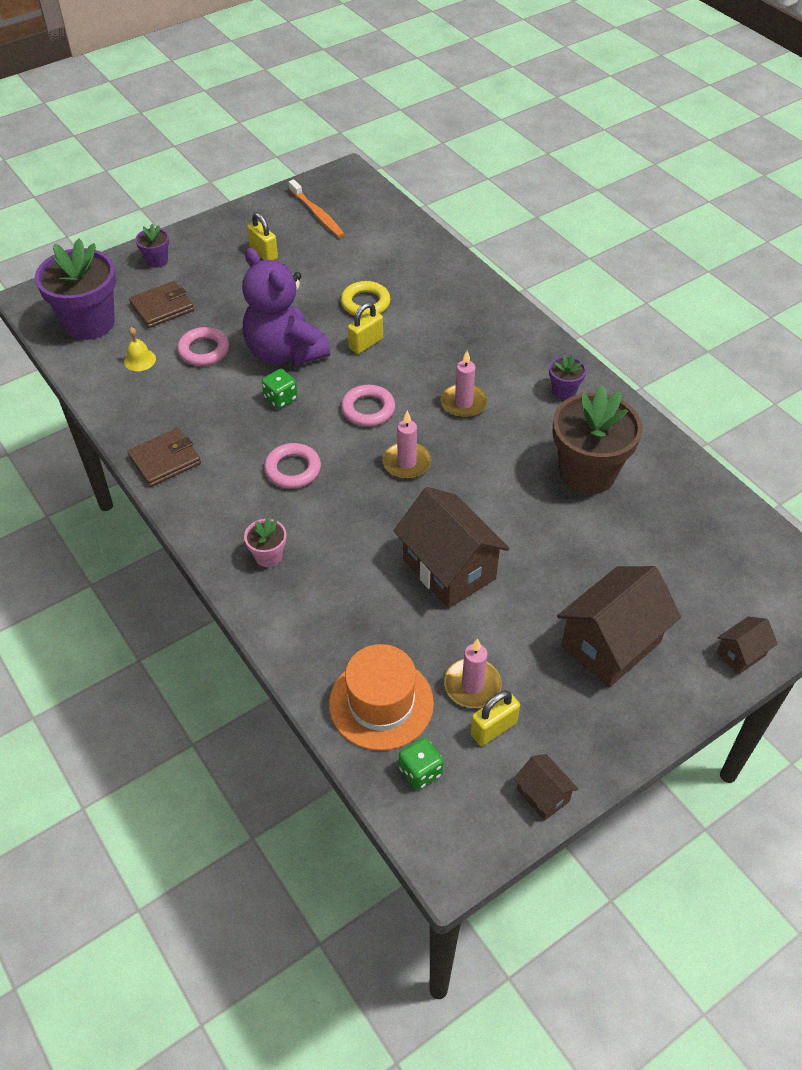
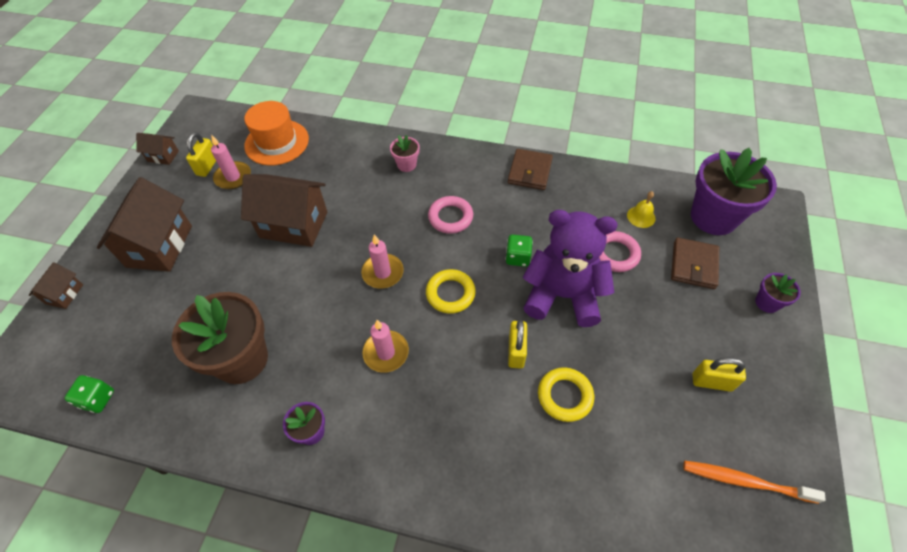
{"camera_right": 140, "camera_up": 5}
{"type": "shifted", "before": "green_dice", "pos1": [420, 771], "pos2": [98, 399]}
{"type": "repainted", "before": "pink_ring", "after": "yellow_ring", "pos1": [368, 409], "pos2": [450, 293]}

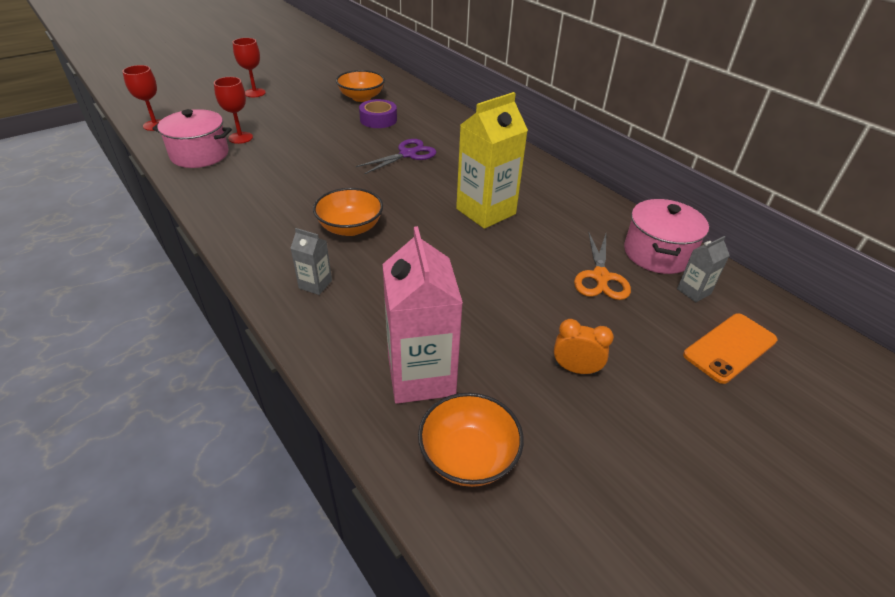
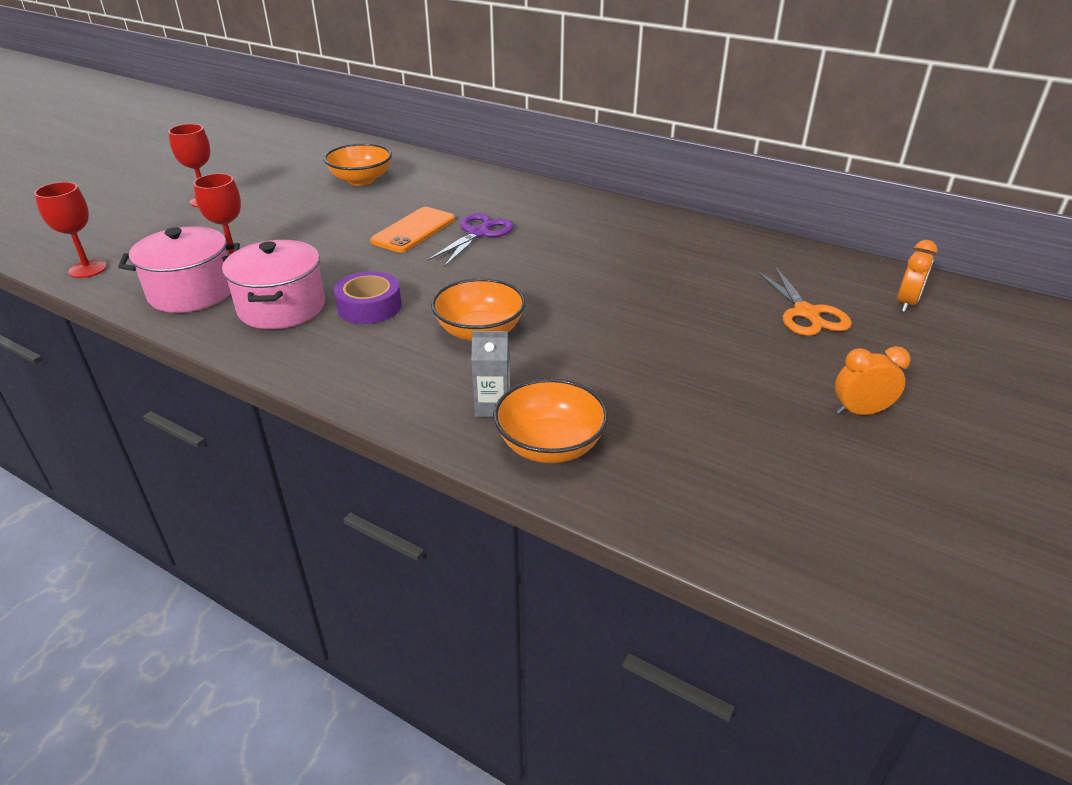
{"camera_right": -20, "camera_up": -5}
{"type": "gone", "before": "pink_carton", "pos1": [421, 376]}
{"type": "gone", "before": "yellow_carton", "pos1": [486, 211]}
{"type": "shifted", "before": "purple_tape", "pos1": [378, 119], "pos2": [369, 306]}
{"type": "shifted", "before": "orange_bowl", "pos1": [468, 456], "pos2": [550, 445]}
{"type": "shifted", "before": "pink_pot", "pos1": [657, 253], "pos2": [282, 307]}
{"type": "shifted", "before": "orange_phone", "pos1": [730, 348], "pos2": [414, 230]}
{"type": "swapped", "before": "grey_carton", "after": "orange_clock", "pos1": [693, 291], "pos2": [906, 303]}

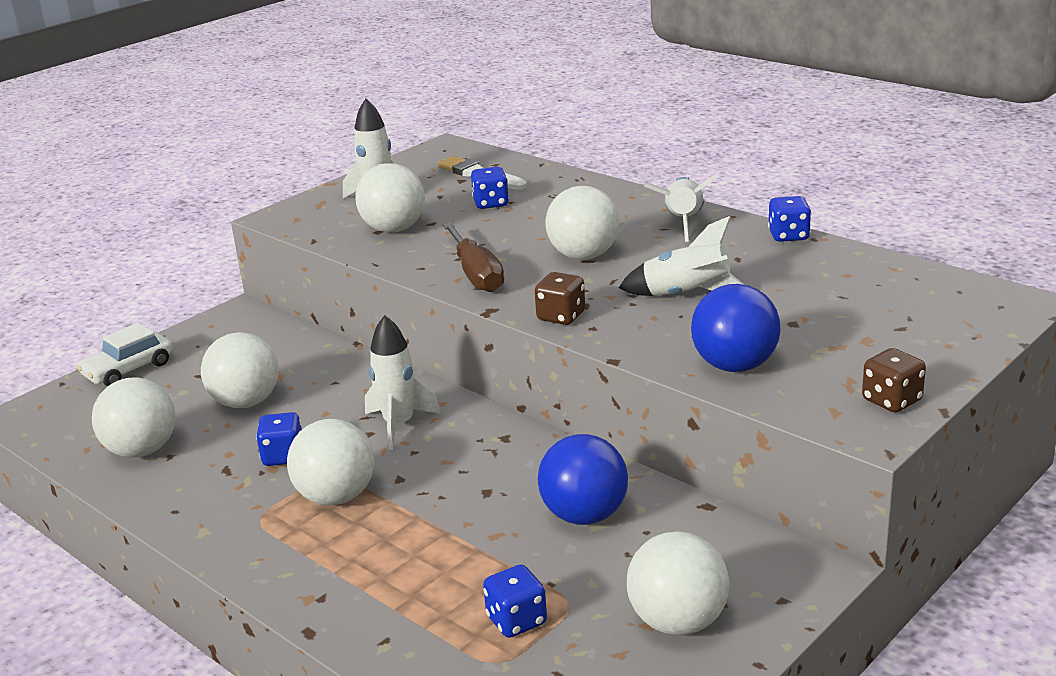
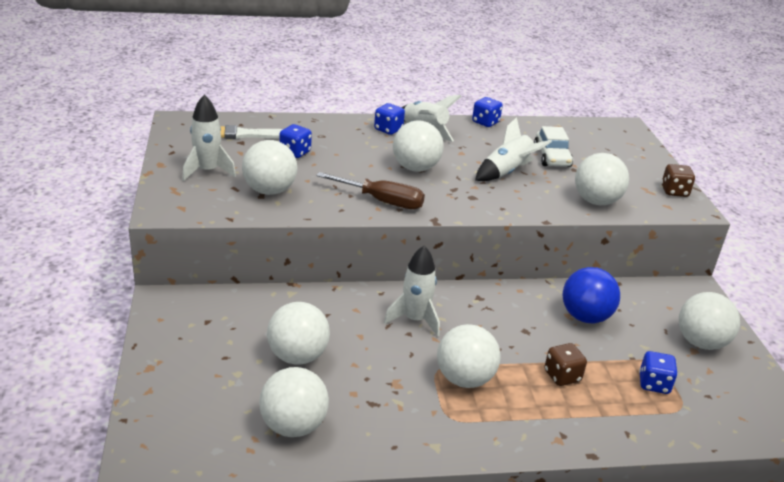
{"camera_right": -55, "camera_up": 5}
{"type": "shifted", "before": "white_car", "pos1": [129, 370], "pos2": [552, 157]}
{"type": "shifted", "before": "blue_dice", "pos1": [283, 456], "pos2": [388, 129]}
{"type": "shifted", "before": "brown_dice", "pos1": [561, 316], "pos2": [562, 376]}
{"type": "repainted", "before": "blue_ball", "after": "white_ball", "pos1": [734, 366], "pos2": [596, 201]}

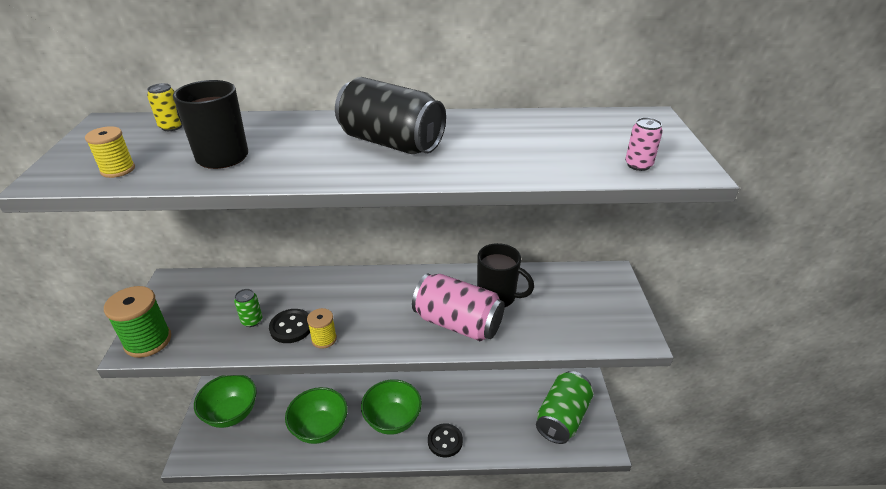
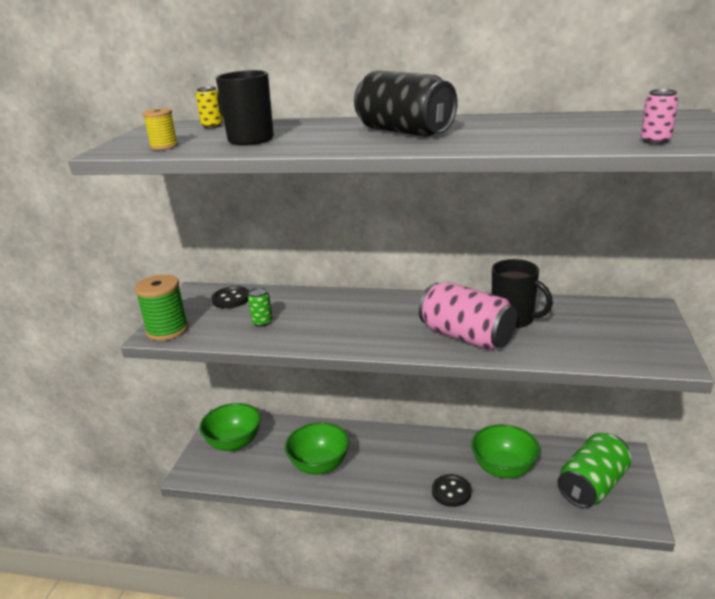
{"camera_right": 15, "camera_up": -10}
{"type": "gone", "before": "yellow_spool", "pos1": [324, 339]}
{"type": "shifted", "before": "black_button", "pos1": [291, 327], "pos2": [231, 299]}
{"type": "shifted", "before": "green_bowl", "pos1": [392, 420], "pos2": [503, 468]}

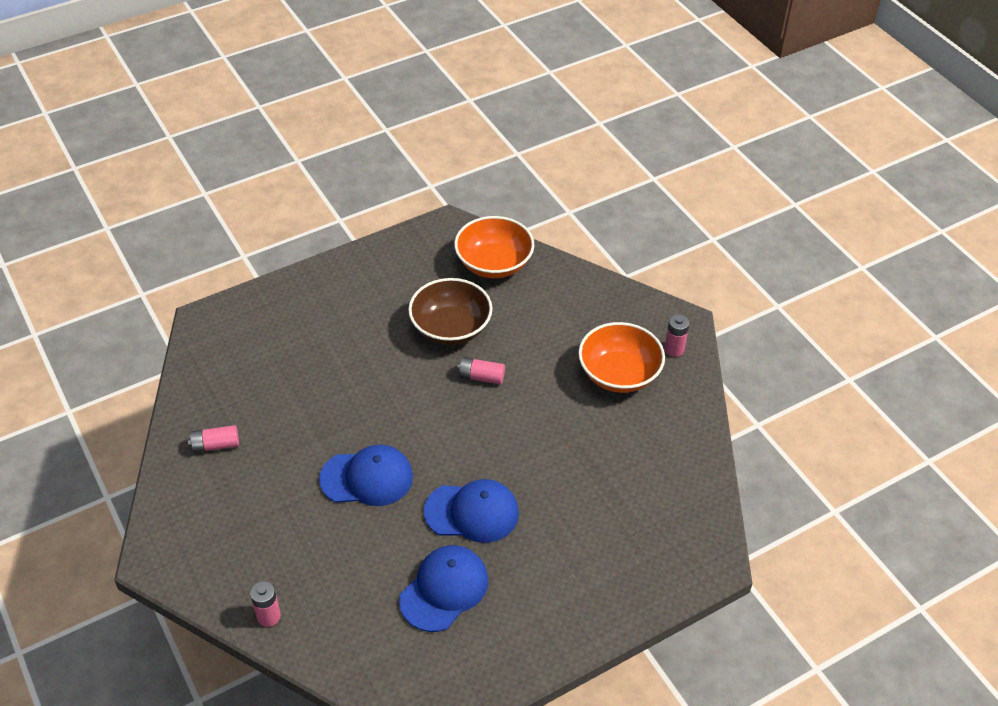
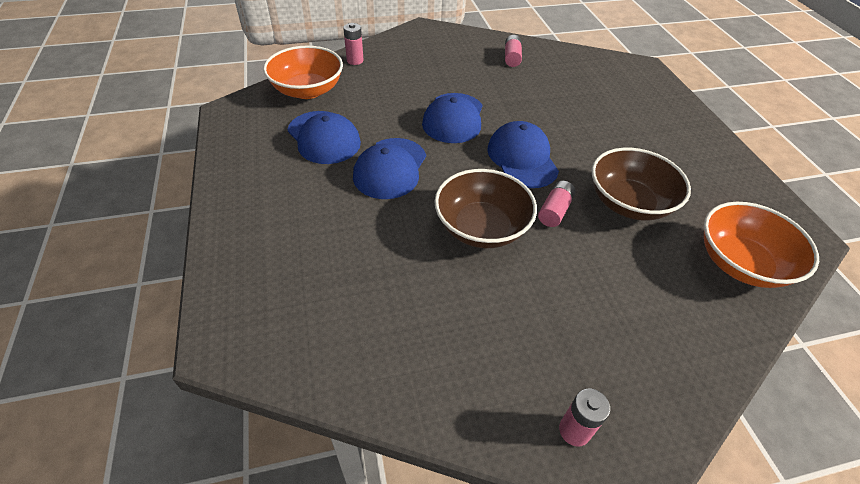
{"camera_right": 105, "camera_up": 0}
{"type": "new", "after": "brown_bowl", "pos2": [481, 227]}
{"type": "new", "after": "blue_cap", "pos2": [522, 158]}
{"type": "shifted", "before": "orange_bowl", "pos1": [619, 374], "pos2": [307, 90]}

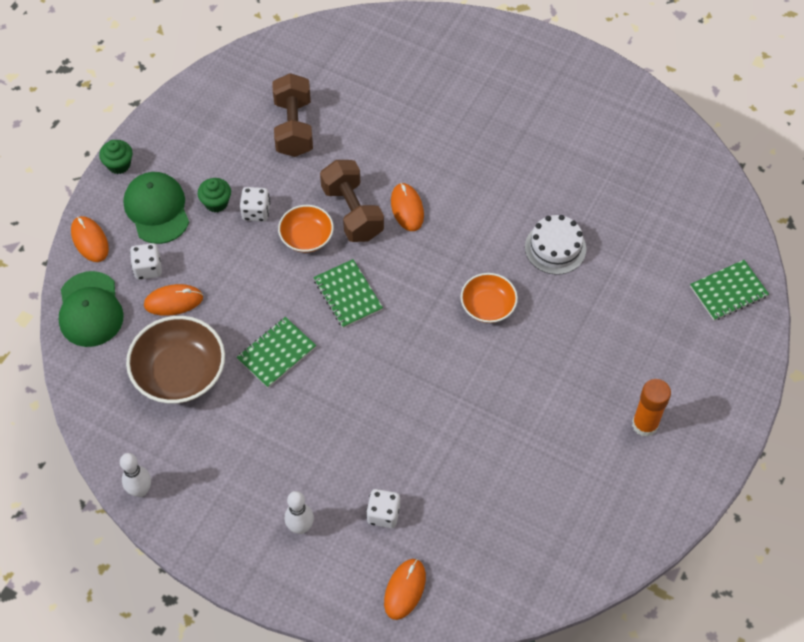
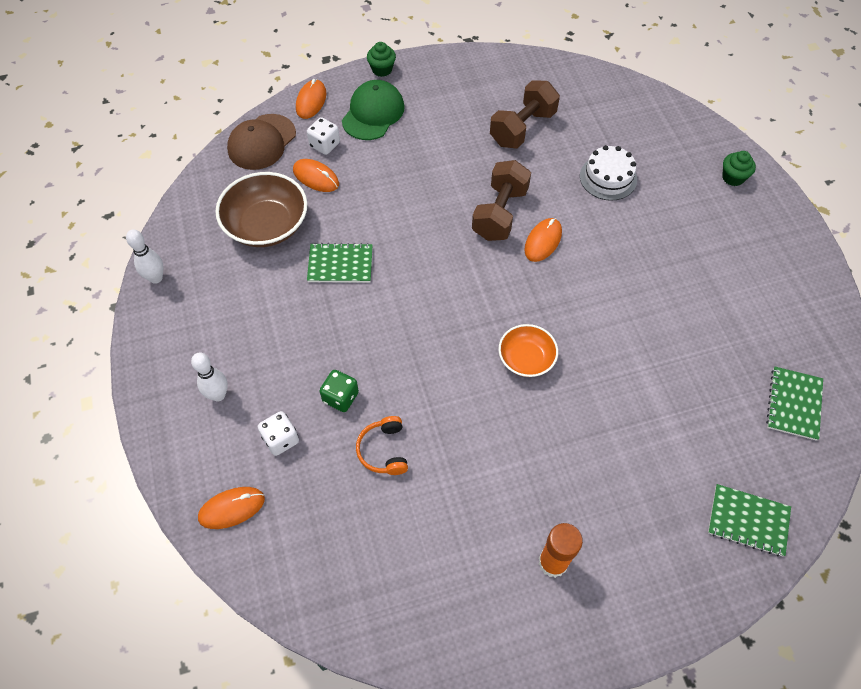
{"camera_right": 45, "camera_up": 0}
{"type": "gone", "before": "white_dice", "pos1": [256, 212]}
{"type": "gone", "before": "orange_bowl", "pos1": [306, 237]}
{"type": "new", "after": "green_dice", "pos2": [340, 397]}
{"type": "new", "after": "orange_headphones", "pos2": [384, 450]}
{"type": "shifted", "before": "green_cupcake", "pos1": [216, 203], "pos2": [733, 177]}
{"type": "shifted", "before": "green_notebook", "pos1": [347, 295], "pos2": [793, 404]}
{"type": "shifted", "before": "white_cake", "pos1": [555, 248], "pos2": [608, 178]}
{"type": "repainted", "before": "green_cap", "after": "brown_cap", "pos1": [90, 310], "pos2": [261, 142]}

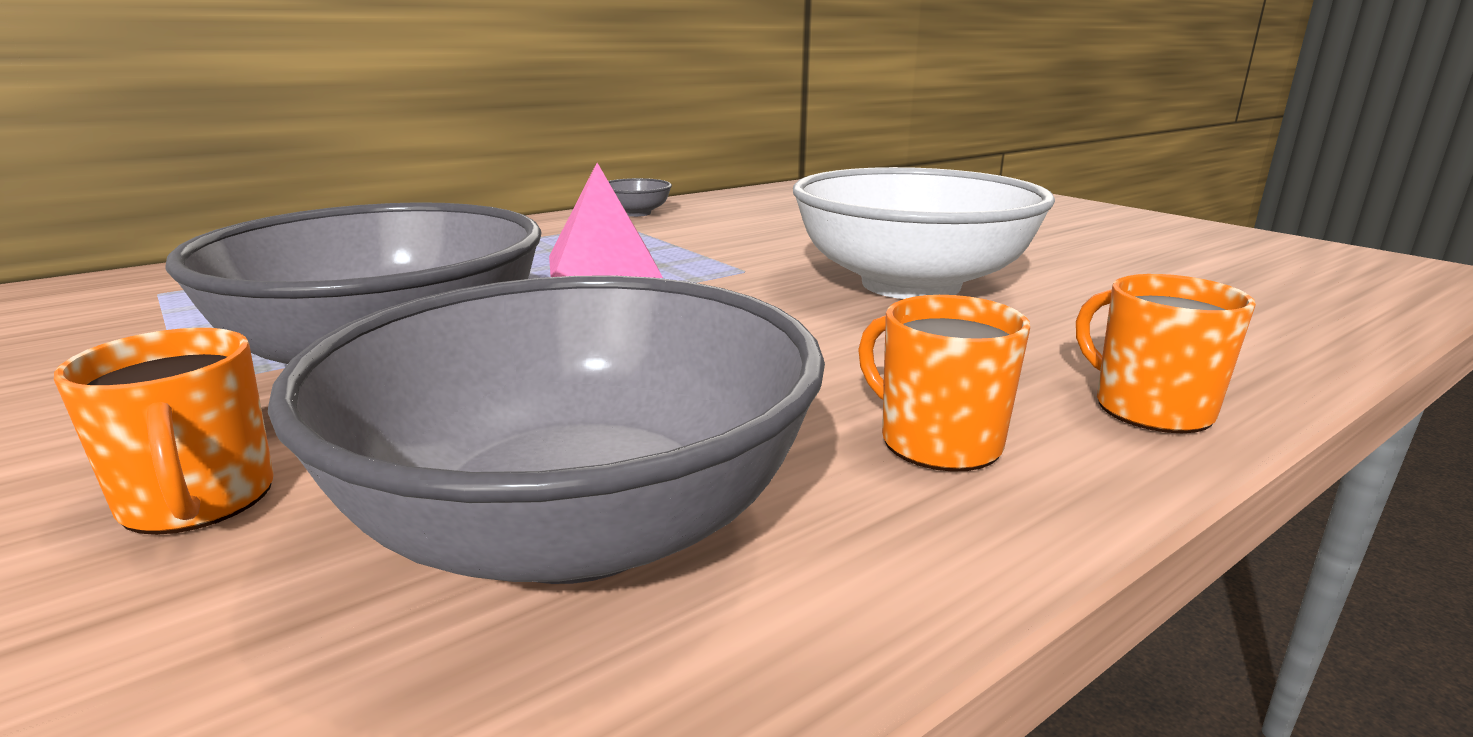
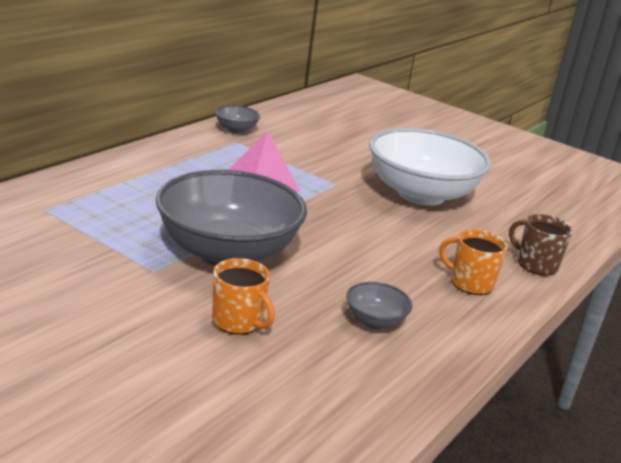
{"camera_right": -20, "camera_up": 5}
{"type": "repainted", "before": "orange_mug", "after": "brown_mug", "pos1": [1150, 408], "pos2": [536, 264]}
{"type": "scaled", "before": "grey_bowl", "pos1": [578, 523], "pos2": [375, 321], "scale": 0.41}

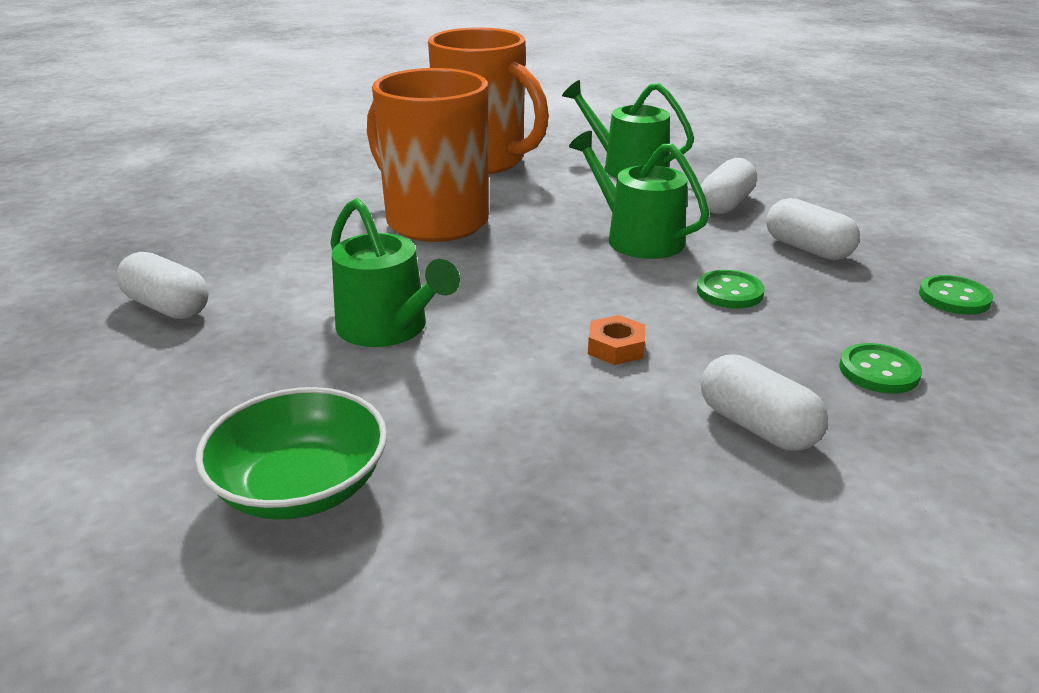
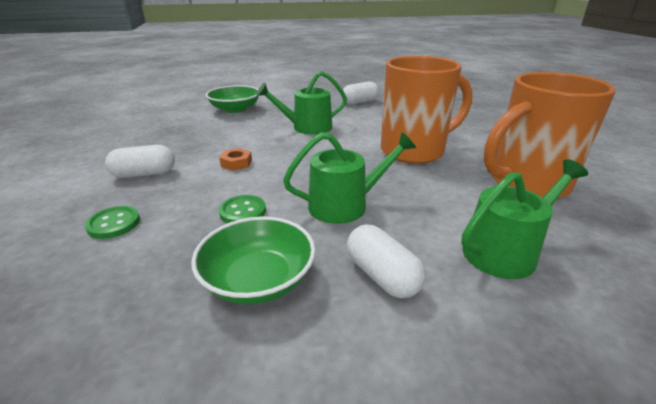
{"camera_right": 115, "camera_up": 0}
{"type": "gone", "before": "green_button", "pos1": [954, 298]}
{"type": "swapped", "before": "white_capsule", "after": "green_bowl", "pos1": [807, 249], "pos2": [258, 279]}

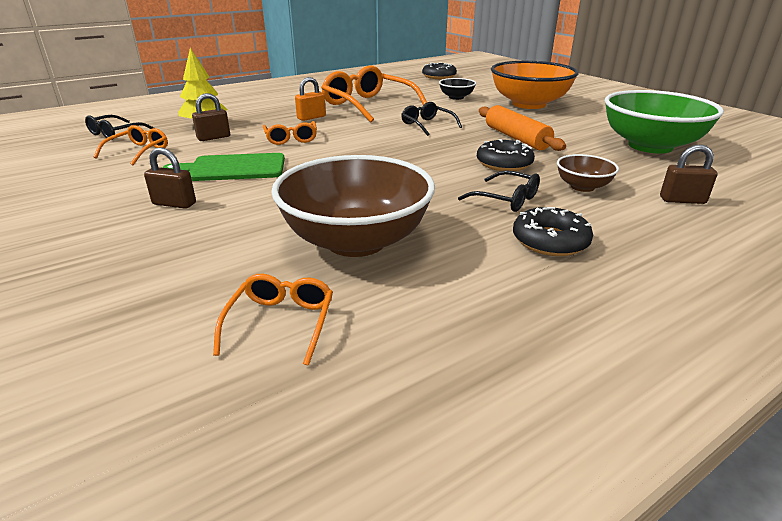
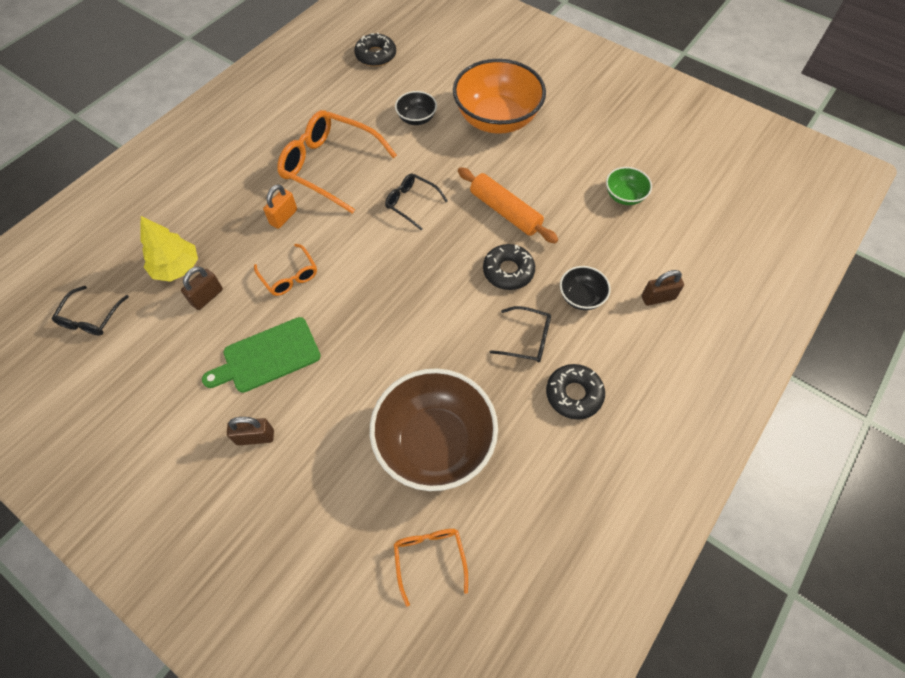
{"camera_right": -20, "camera_up": 30}
{"type": "gone", "before": "orange_glasses", "pos1": [138, 152]}
{"type": "repainted", "before": "brown_bowl", "after": "black_bowl", "pos1": [582, 187], "pos2": [581, 297]}
{"type": "scaled", "before": "green_bowl", "pos1": [650, 146], "pos2": [624, 196], "scale": 0.47}

